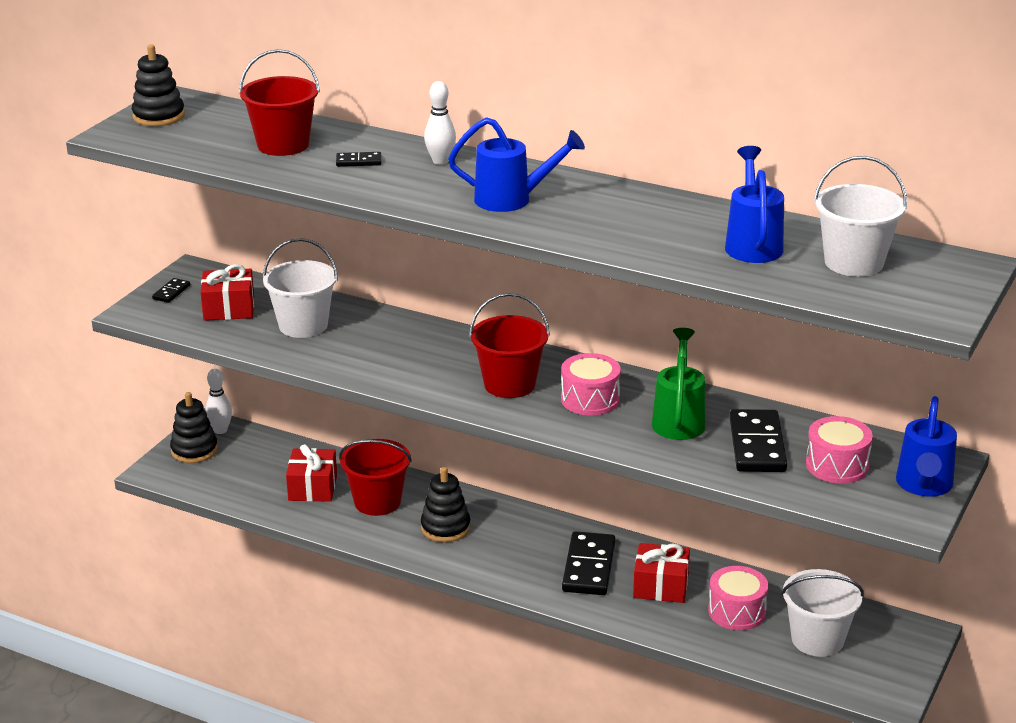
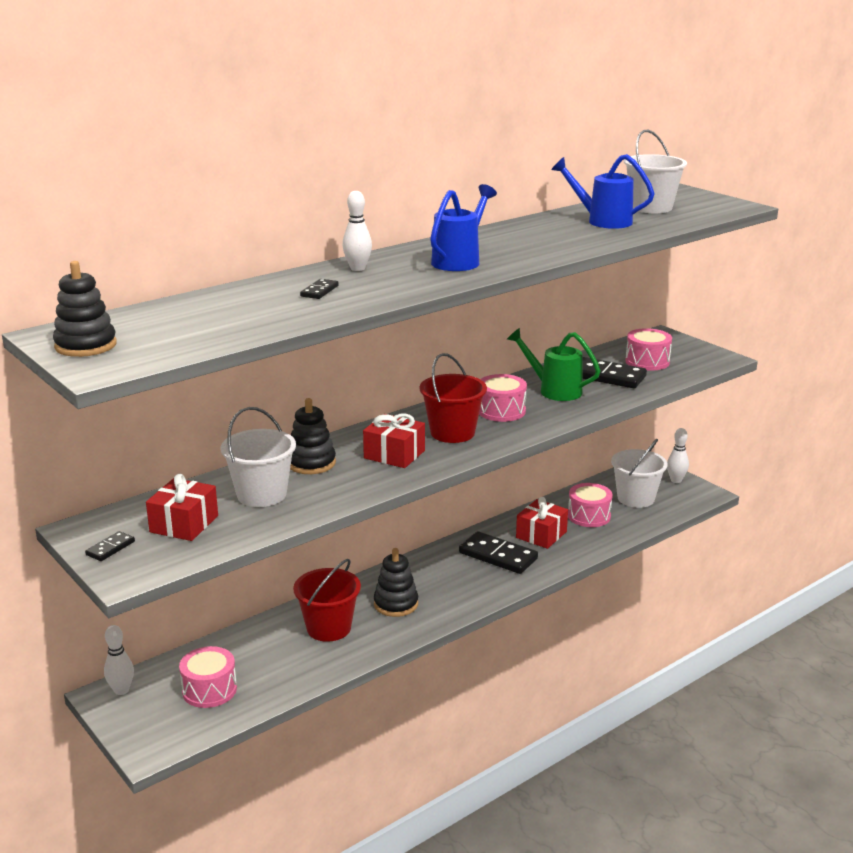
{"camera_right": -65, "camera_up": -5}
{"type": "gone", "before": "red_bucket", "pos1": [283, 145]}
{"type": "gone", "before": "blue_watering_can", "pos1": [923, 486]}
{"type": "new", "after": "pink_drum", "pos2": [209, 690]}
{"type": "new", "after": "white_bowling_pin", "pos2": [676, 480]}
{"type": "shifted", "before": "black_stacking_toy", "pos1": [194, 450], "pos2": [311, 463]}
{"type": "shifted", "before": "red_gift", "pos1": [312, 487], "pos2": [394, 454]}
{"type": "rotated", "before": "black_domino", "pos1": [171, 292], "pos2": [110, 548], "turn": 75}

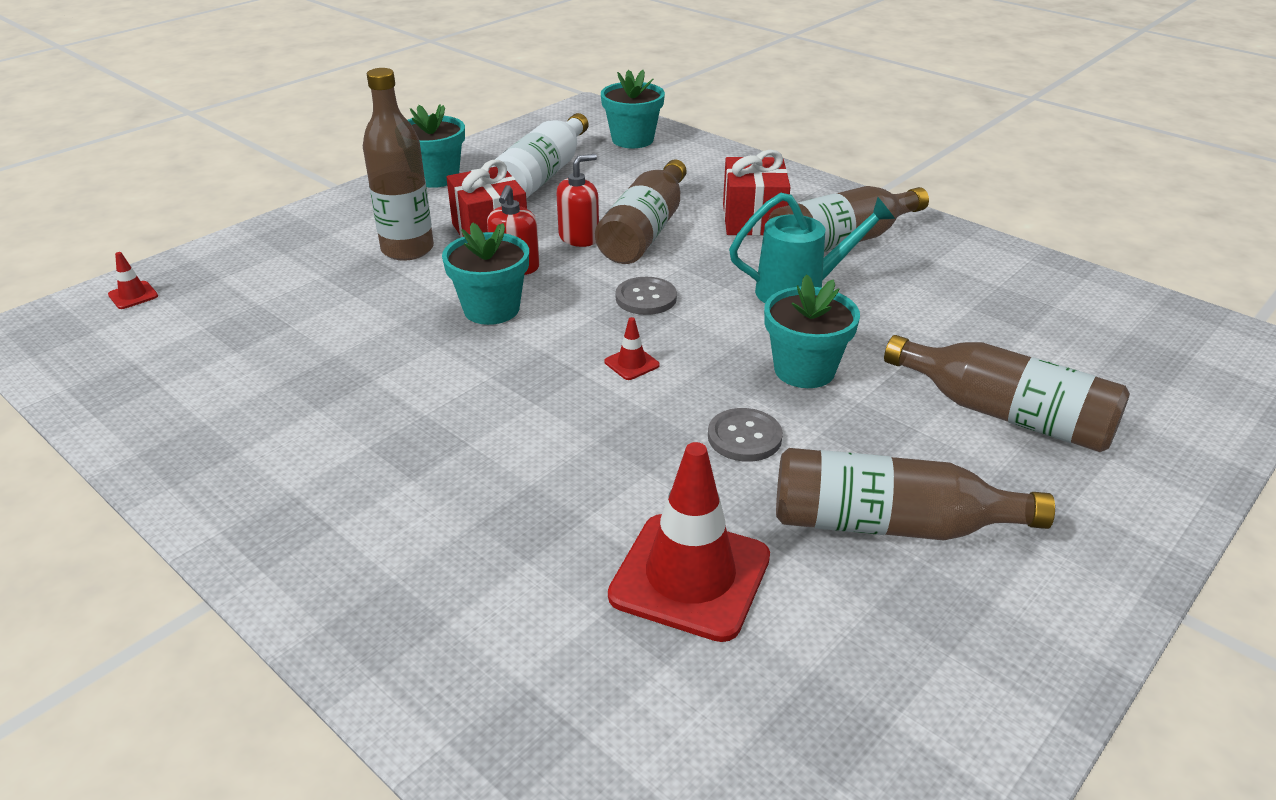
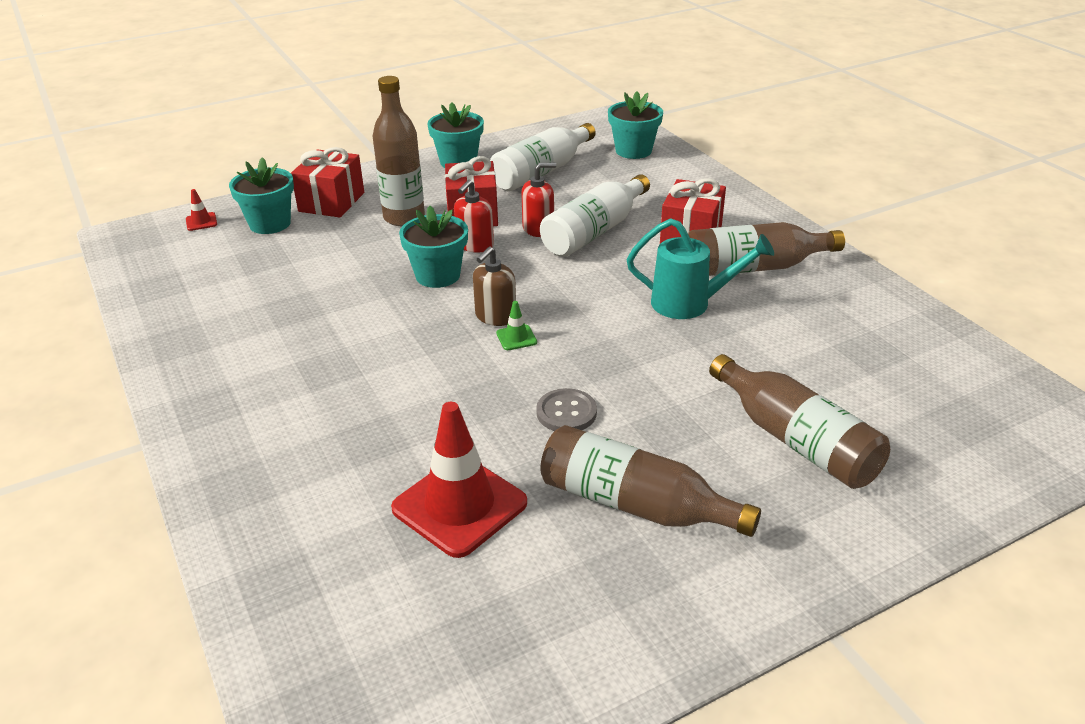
{"camera_right": 20, "camera_up": 0}
{"type": "gone", "before": "grey_button", "pos1": [646, 298]}
{"type": "new", "after": "red_gift", "pos2": [331, 202]}
{"type": "new", "after": "brown_soap_dispenser", "pos2": [495, 316]}
{"type": "shifted", "before": "turquoise_flower_pot", "pos1": [804, 370], "pos2": [270, 224]}
{"type": "repainted", "before": "brown_bottle", "after": "white_bottle", "pos1": [645, 231], "pos2": [594, 231]}
{"type": "repainted", "before": "red_traffic_cone", "after": "green_traffic_cone", "pos1": [631, 363], "pos2": [516, 338]}

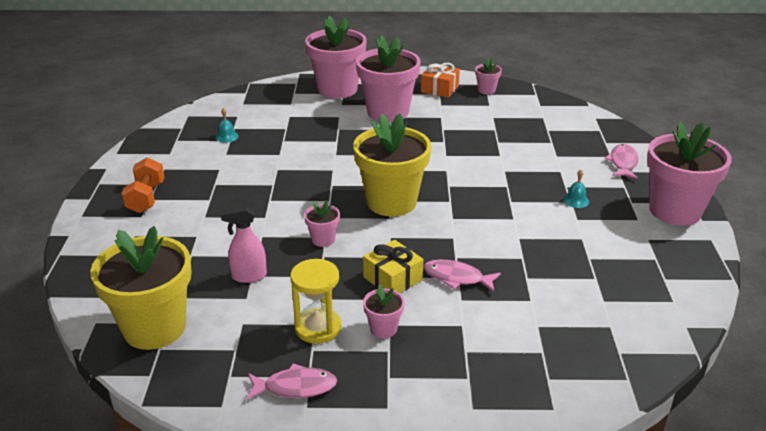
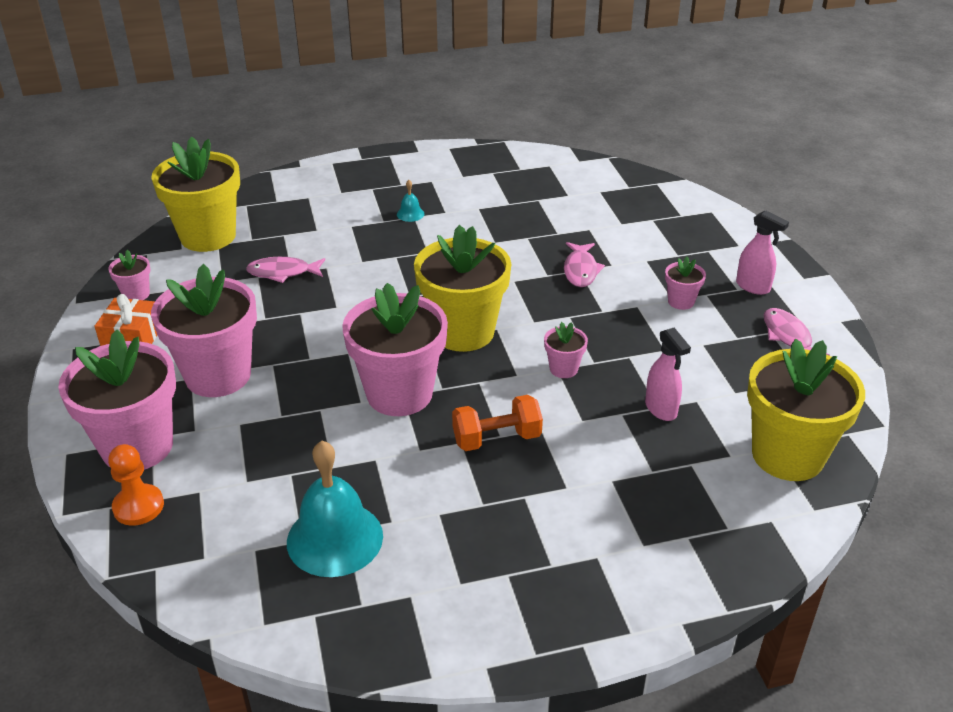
{"camera_right": -105, "camera_up": 5}
{"type": "gone", "before": "yellow_hourglass", "pos1": [318, 328]}
{"type": "gone", "before": "yellow_gift", "pos1": [393, 278]}
{"type": "new", "after": "orange_pawn", "pos2": [138, 506]}
{"type": "new", "after": "yellow_flower_pot", "pos2": [208, 236]}
{"type": "new", "after": "pink_spray_bottle", "pos2": [753, 287]}
{"type": "shifted", "before": "orange_dumbbell", "pos1": [146, 198], "pos2": [497, 439]}
{"type": "shifted", "before": "pink_fish", "pos1": [623, 163], "pos2": [282, 272]}
{"type": "shifted", "before": "pink_flower_pot", "pos1": [675, 211], "pos2": [399, 393]}
{"type": "scaled", "before": "turquoise_bell", "pos1": [227, 136], "pos2": [335, 538], "scale": 2.39}

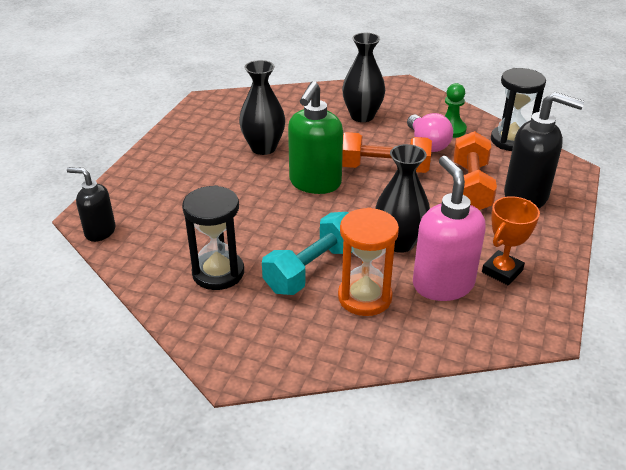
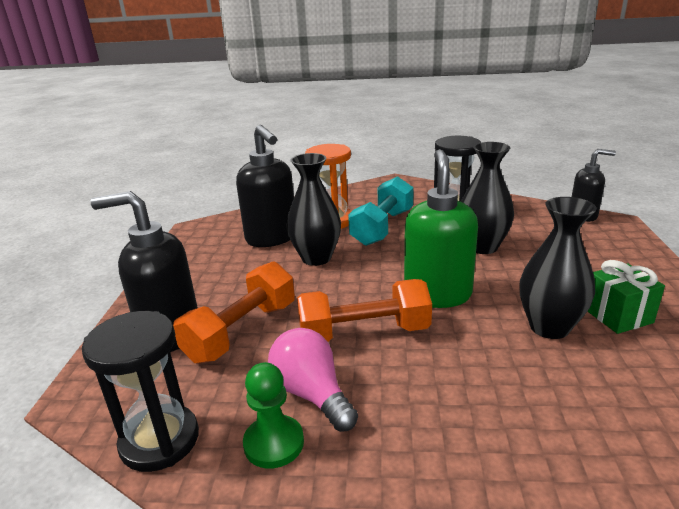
{"camera_right": 165, "camera_up": -10}
{"type": "gone", "before": "orange_trophy", "pos1": [502, 271]}
{"type": "new", "after": "green_gift", "pos2": [617, 316]}
{"type": "shifted", "before": "black_vase", "pos1": [362, 116], "pos2": [482, 247]}
{"type": "repainted", "before": "pink_soap_dispenser", "after": "black_soap_dispenser", "pos1": [442, 284], "pos2": [272, 238]}
{"type": "rotated", "before": "orange_dumbbell", "pos1": [471, 187], "pos2": [242, 331], "turn": 45}

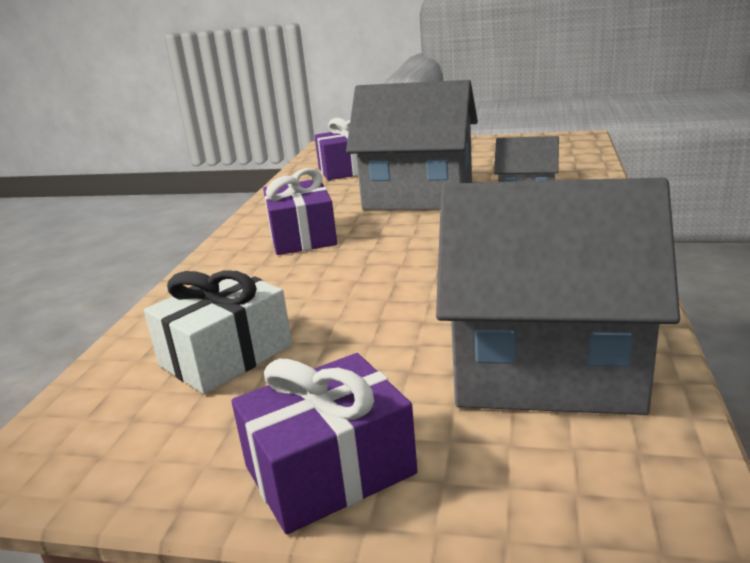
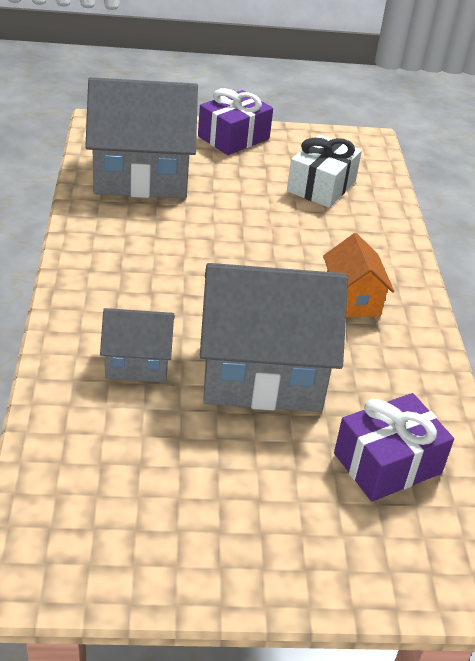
{"camera_right": 160, "camera_up": 15}
{"type": "swapped", "before": "purple_gift", "after": "orange_house", "pos1": [302, 236], "pos2": [352, 300]}

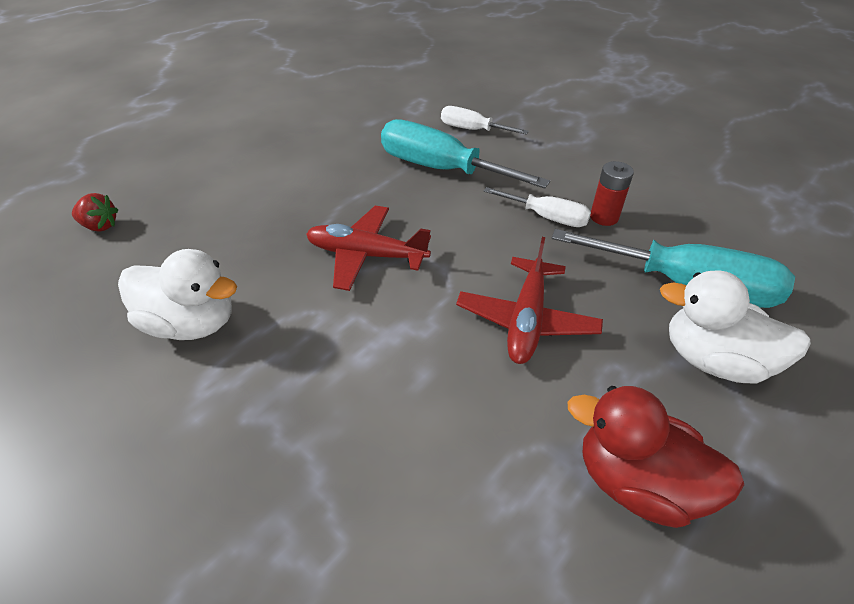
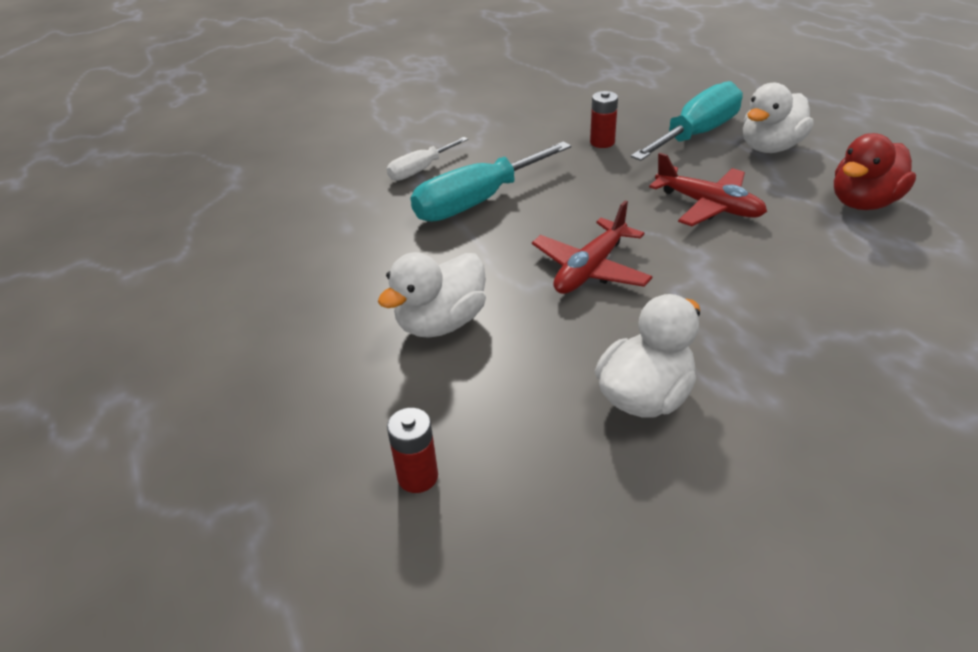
{"camera_right": -65, "camera_up": -5}
{"type": "gone", "before": "white_screwdriver", "pos1": [547, 217]}
{"type": "new", "after": "white_duck", "pos2": [441, 323]}
{"type": "swapped", "before": "red_strawberry", "after": "red_battery", "pos1": [100, 226], "pos2": [418, 476]}

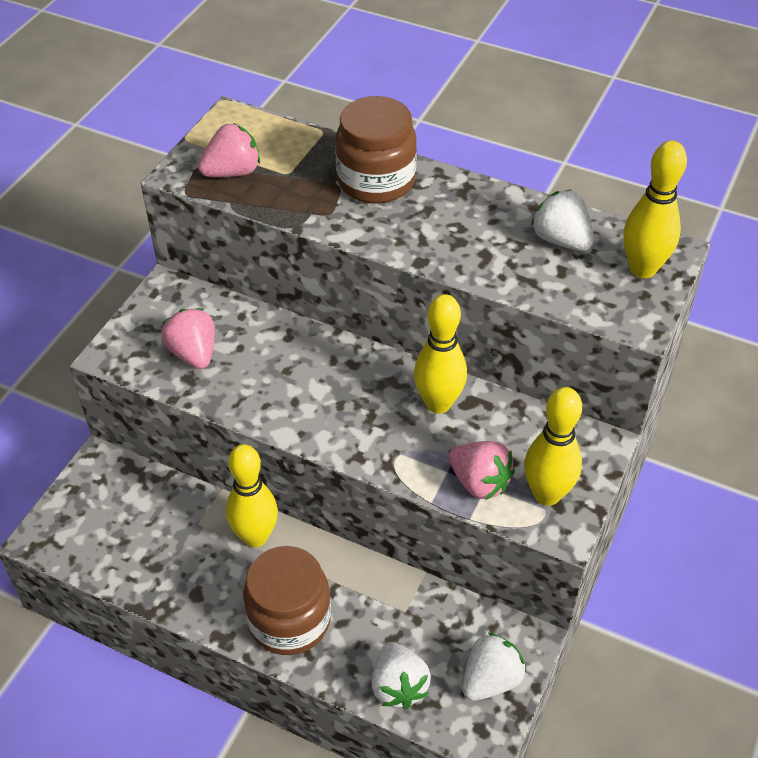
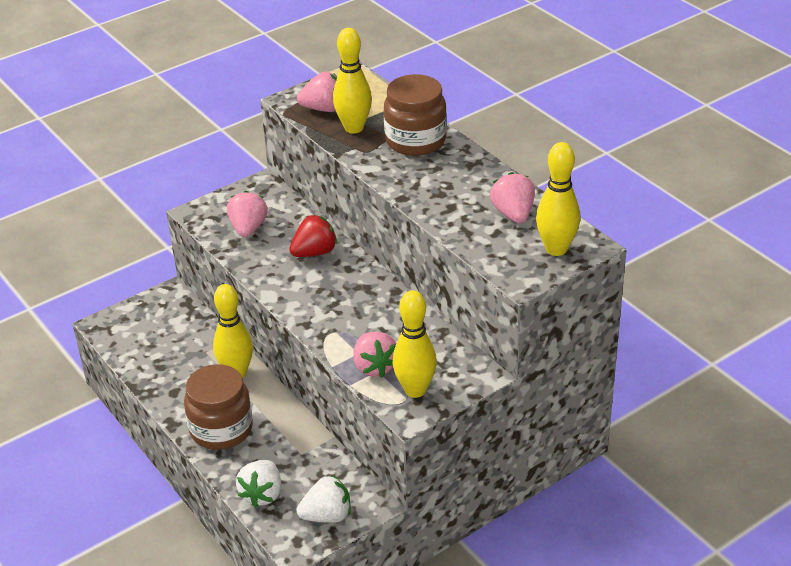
{"camera_right": 30, "camera_up": -10}
{"type": "new", "after": "red_strawberry", "pos2": [314, 252]}
{"type": "shifted", "before": "yellow_bowling_pin", "pos1": [438, 403], "pos2": [354, 128]}
{"type": "repainted", "before": "white_strawberry", "after": "pink_strawberry", "pos1": [561, 240], "pos2": [513, 214]}

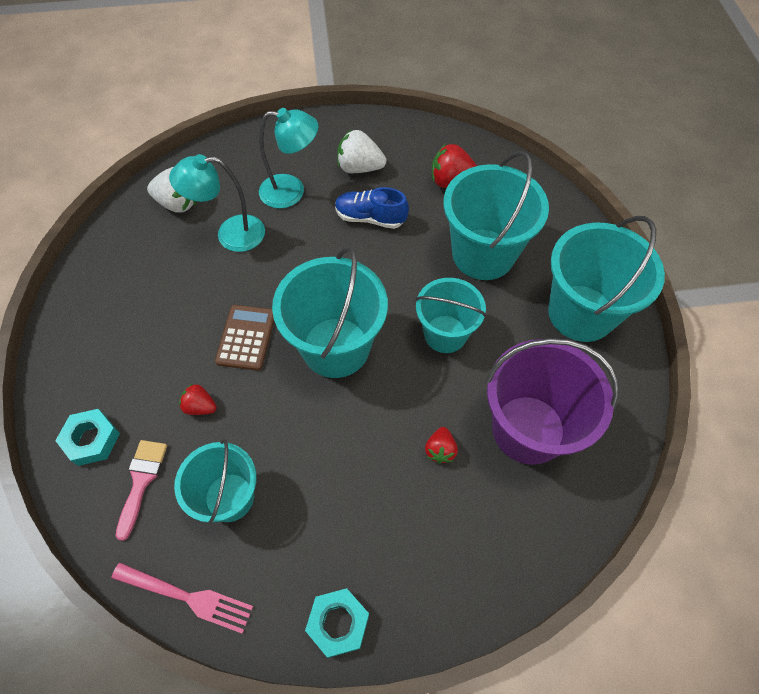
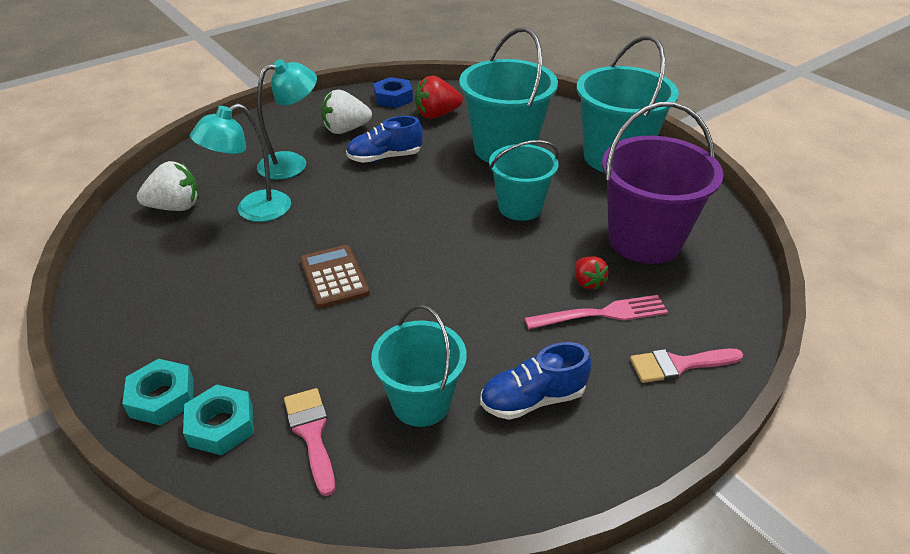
{"camera_right": -30, "camera_up": -20}
{"type": "gone", "before": "red_strawberry", "pos1": [200, 406]}
{"type": "gone", "before": "turquoise_bucket", "pos1": [336, 347]}
{"type": "new", "after": "blue_nut", "pos2": [393, 98]}
{"type": "new", "after": "blue_shoe", "pos2": [532, 399]}
{"type": "new", "after": "pink_brush", "pos2": [678, 365]}
{"type": "shifted", "before": "pink_fork", "pos1": [187, 597], "pos2": [601, 314]}
{"type": "shifted", "before": "turquoise_nut", "pos1": [338, 623], "pos2": [162, 398]}

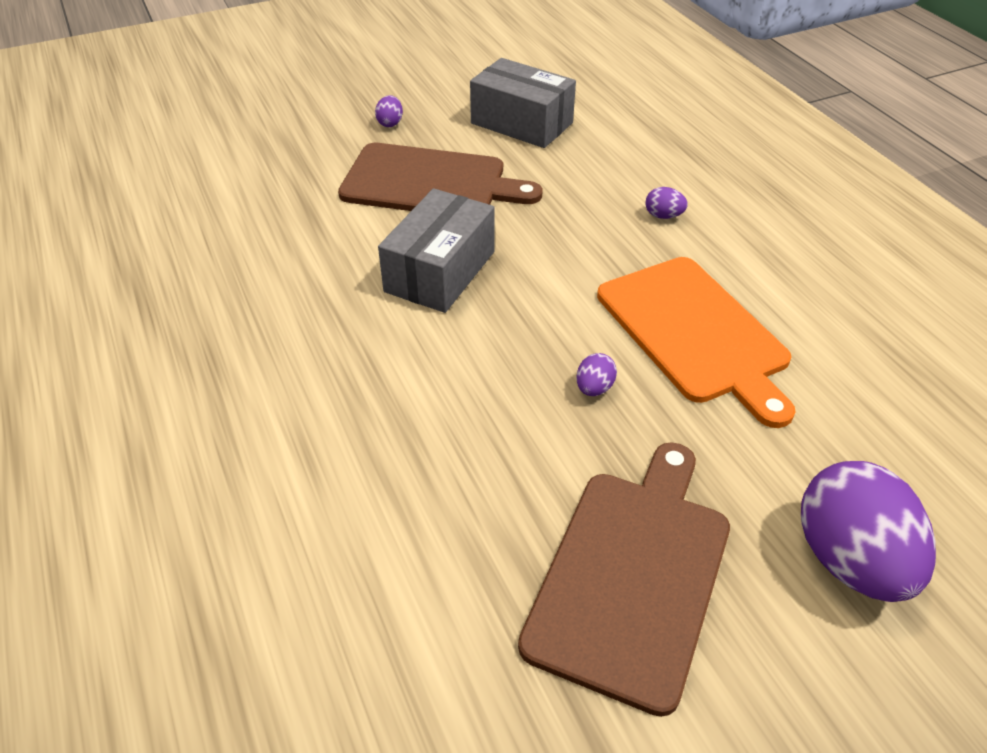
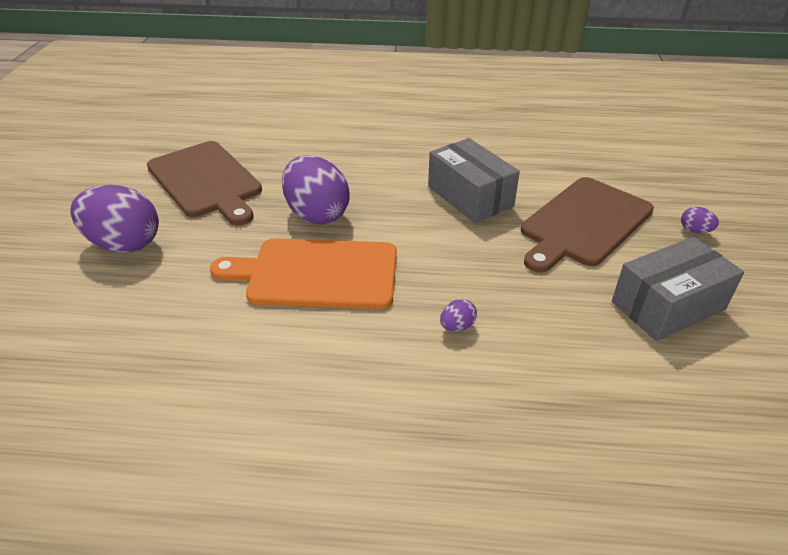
{"camera_right": 120, "camera_up": -5}
{"type": "scaled", "before": "purple_egg", "pos1": [594, 388], "pos2": [317, 214], "scale": 2.42}

